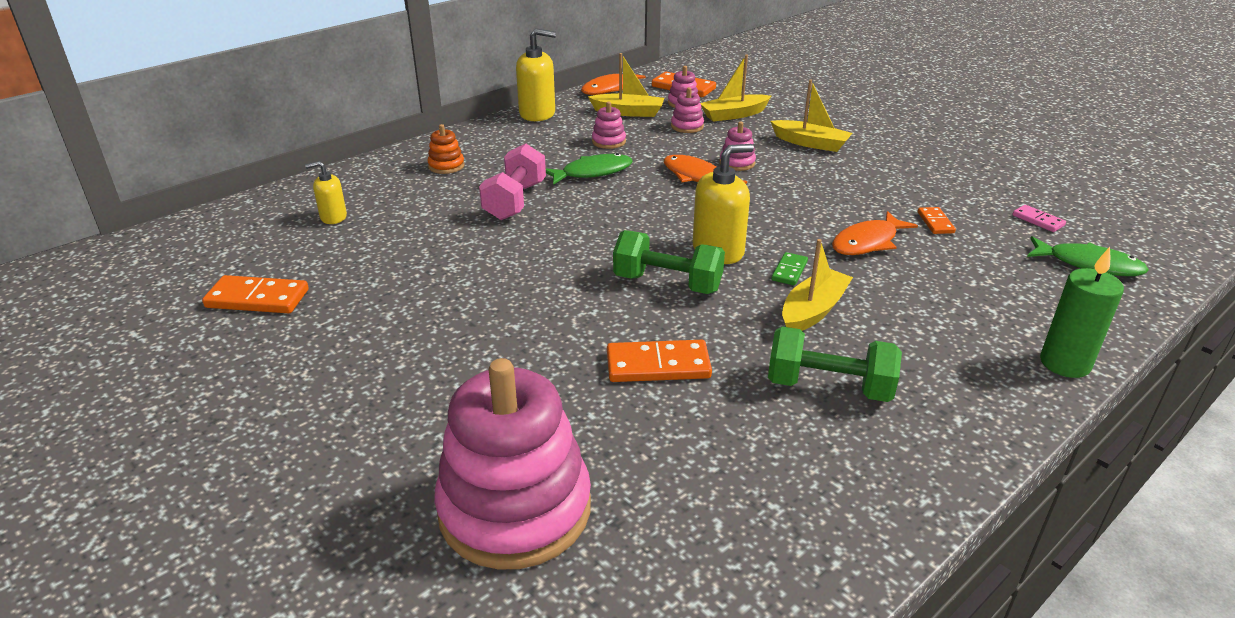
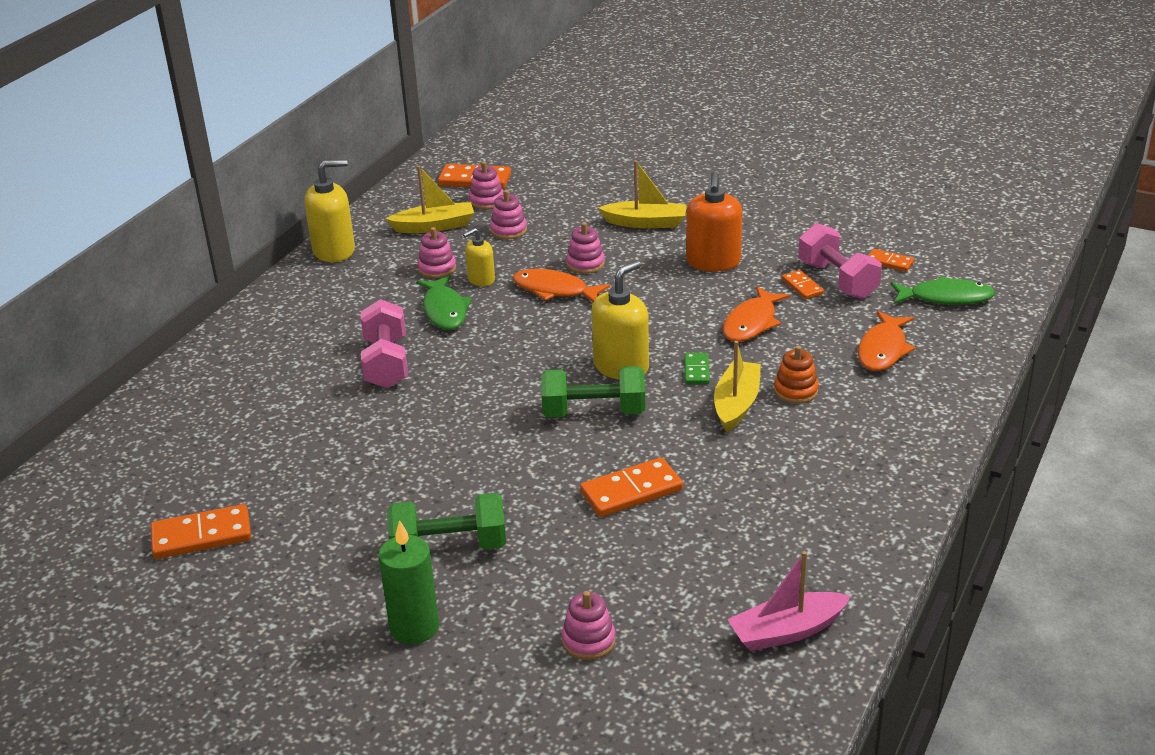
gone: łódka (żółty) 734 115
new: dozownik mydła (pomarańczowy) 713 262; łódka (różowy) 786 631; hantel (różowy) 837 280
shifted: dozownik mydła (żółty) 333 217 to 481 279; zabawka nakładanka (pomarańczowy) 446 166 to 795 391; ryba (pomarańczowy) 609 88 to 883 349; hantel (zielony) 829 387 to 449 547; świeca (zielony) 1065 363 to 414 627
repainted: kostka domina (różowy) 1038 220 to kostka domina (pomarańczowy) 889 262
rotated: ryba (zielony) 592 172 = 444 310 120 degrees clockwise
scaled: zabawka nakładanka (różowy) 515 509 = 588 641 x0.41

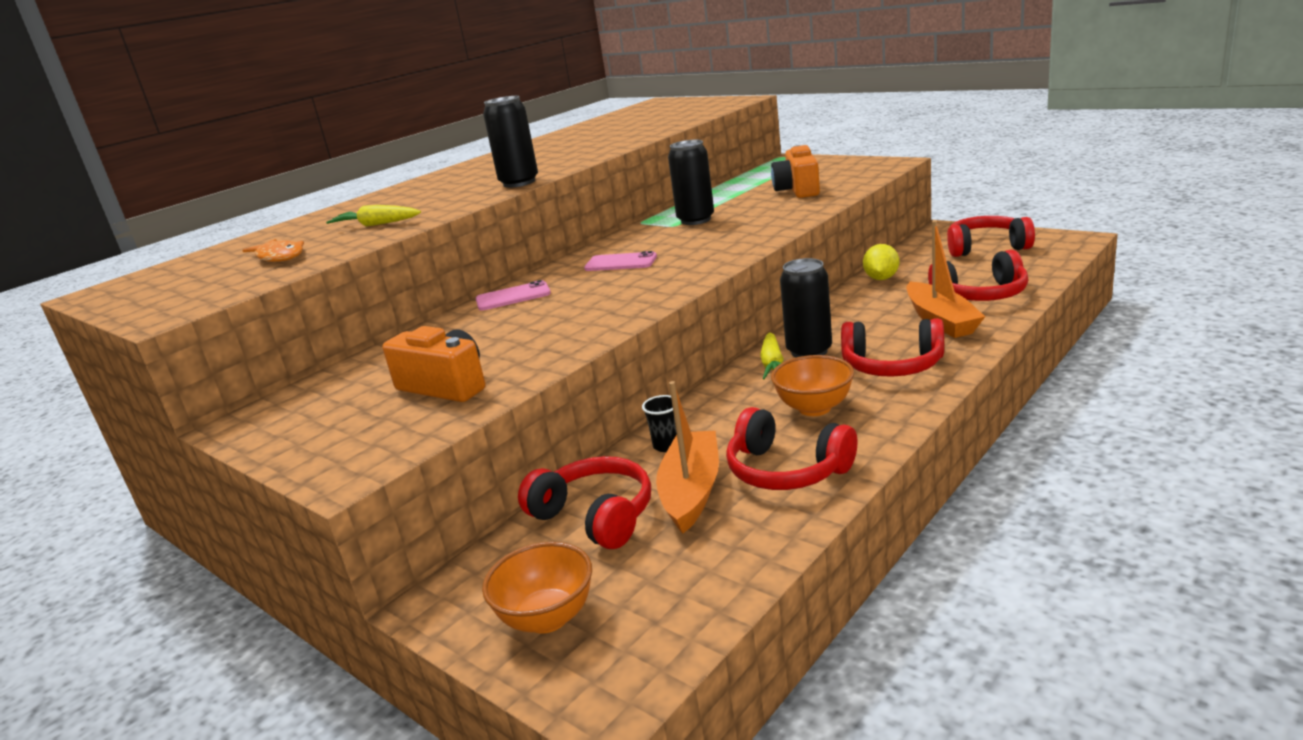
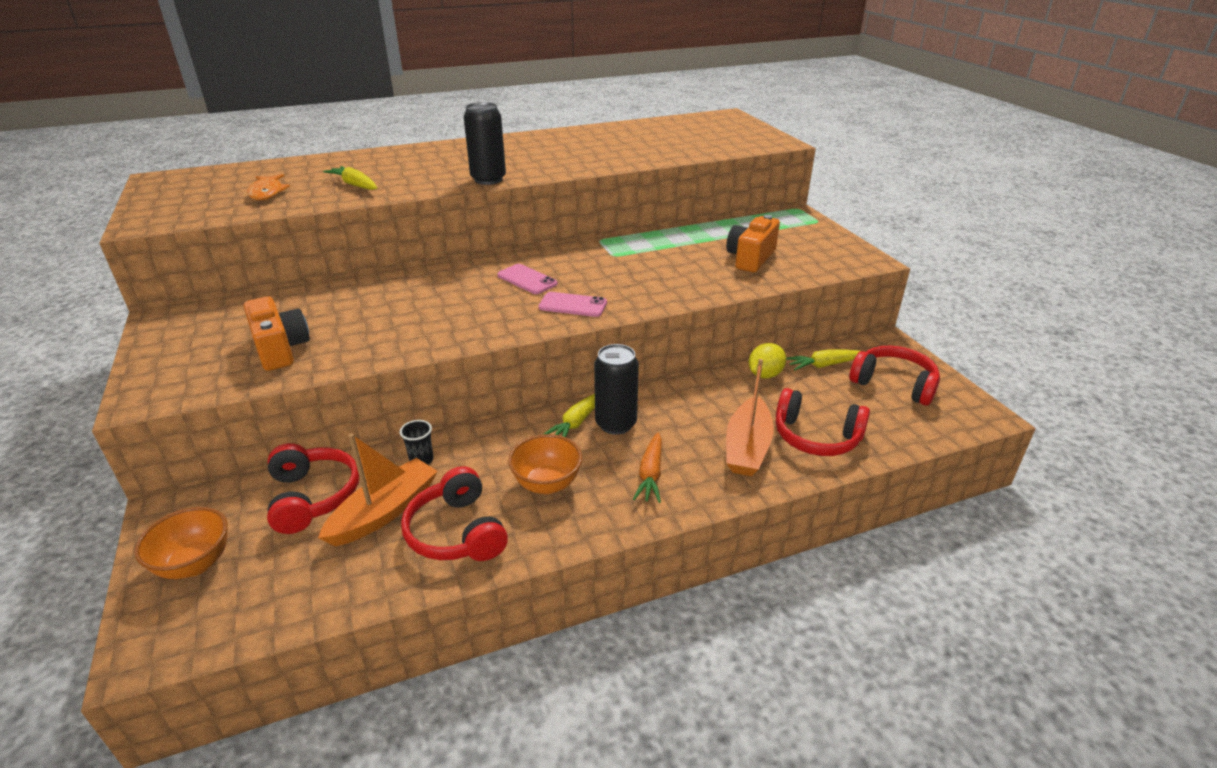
gone: puszka (czarny) 695 220
new: marchewka (żółty) 824 365
shifted: telefon (różowy) 513 297 to 573 305
swapped: słuchawki (czerwony) 892 365 to marchewka (pomarańczowy) 650 474

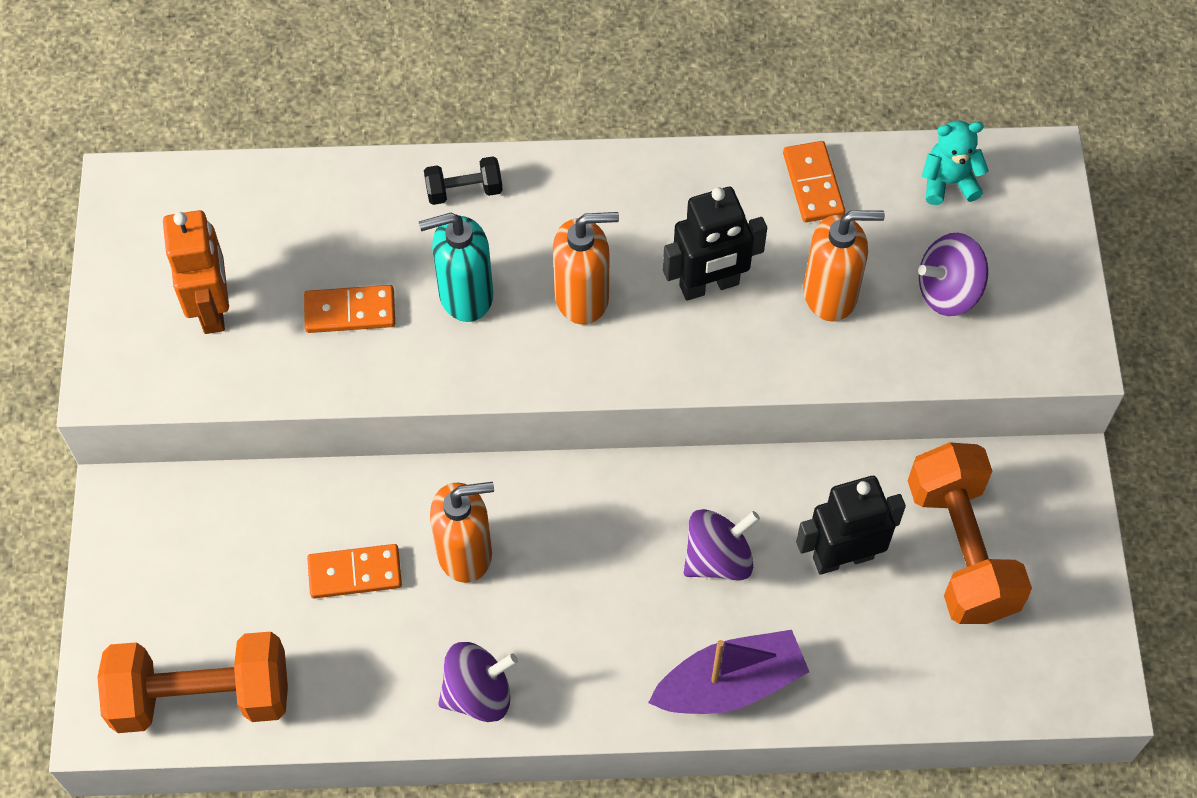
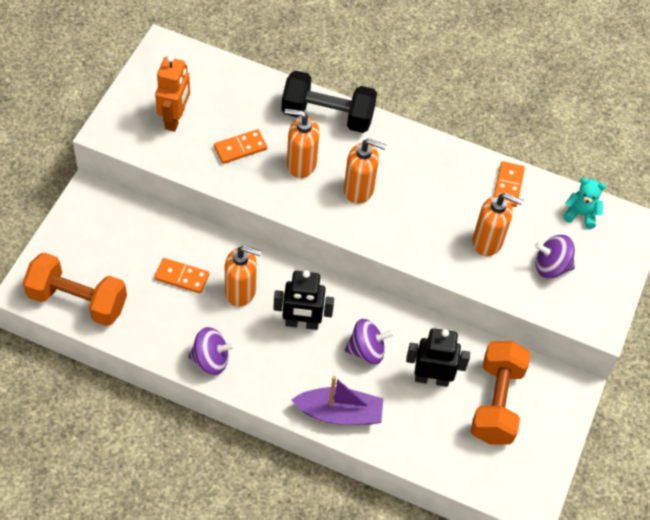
shifted: robot (czarny) 709 285 to 302 323
repainted: dozownik mydła (turkusowy) 465 295 to dozownik mydła (pomarańczowy) 301 164
rotated: kostka domina (pomarańczowy) 350 311 = 240 148 45 degrees counterclockwise
scaled: hantel (czarny) 464 190 = 327 115 x2.16

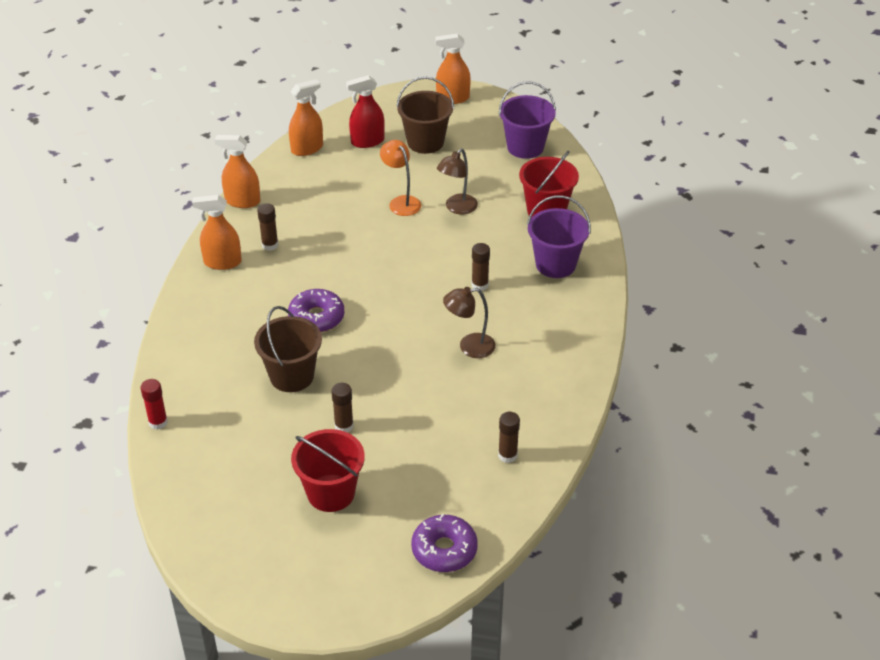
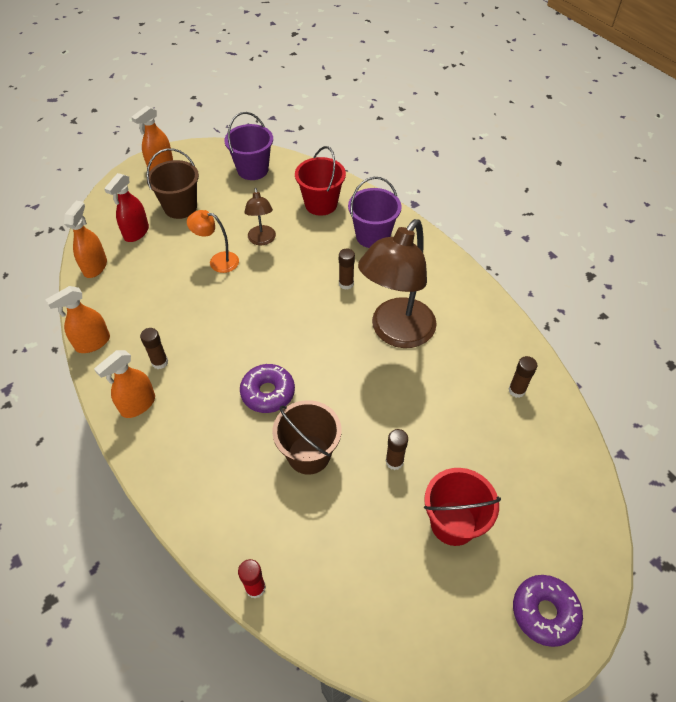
shifted: donut (fioletowy) 444 550 to 544 612
scaled: lampka (brązowy) 469 347 = 396 332 x2.05

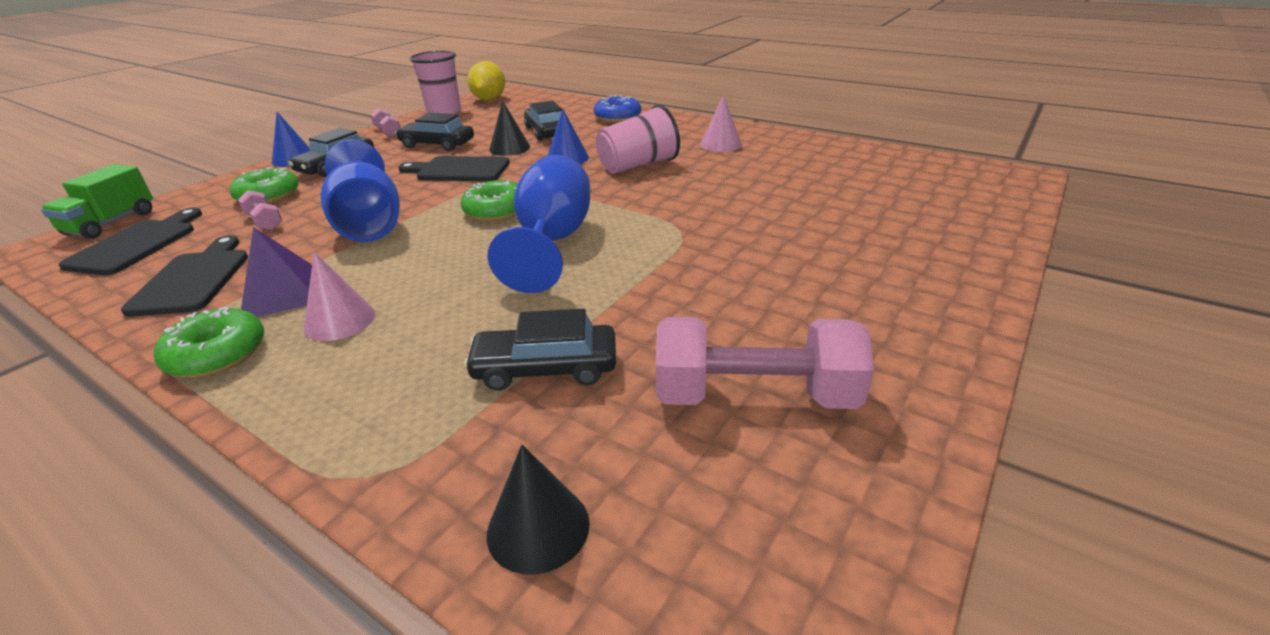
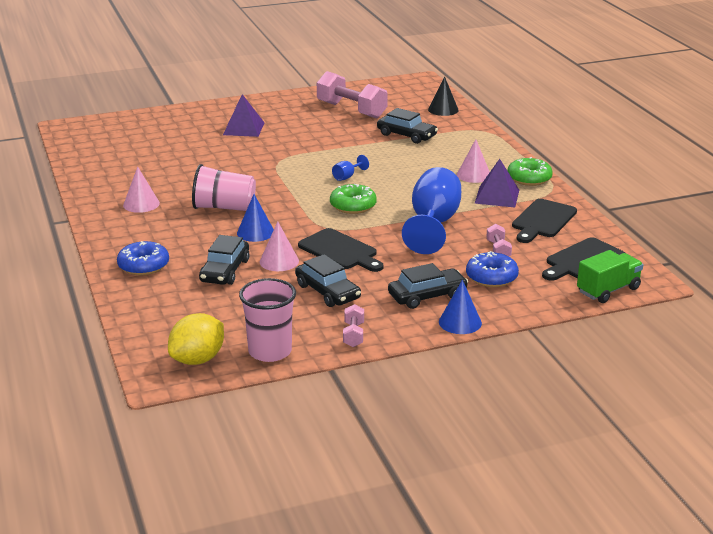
new: piramida (fioletowy) 243 128
repainted: donut (zielony) 268 196 to donut (niebieski) 491 277; stożek (czarny) 509 148 to stożek (różowy) 279 261
scaled: kielich (niebieski) 552 242 = 347 177 x0.41

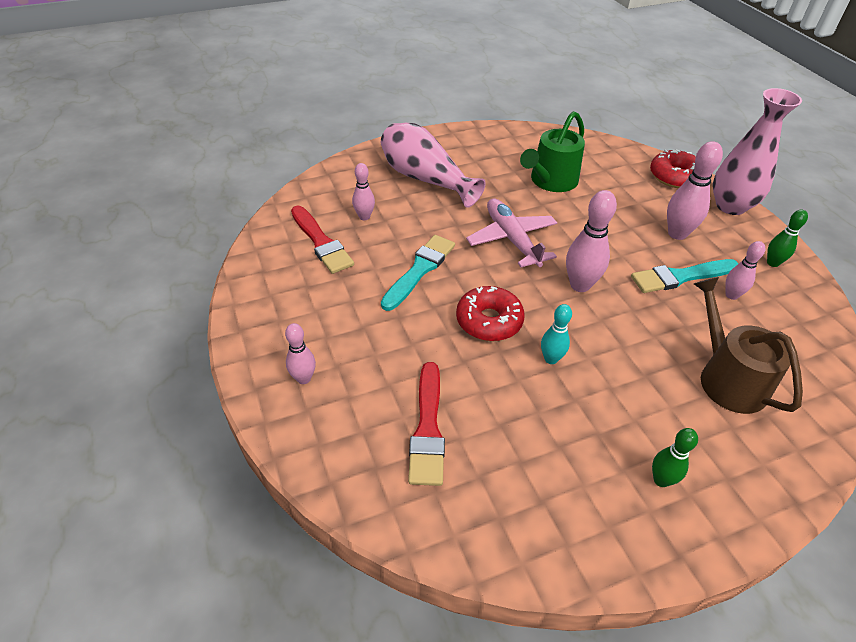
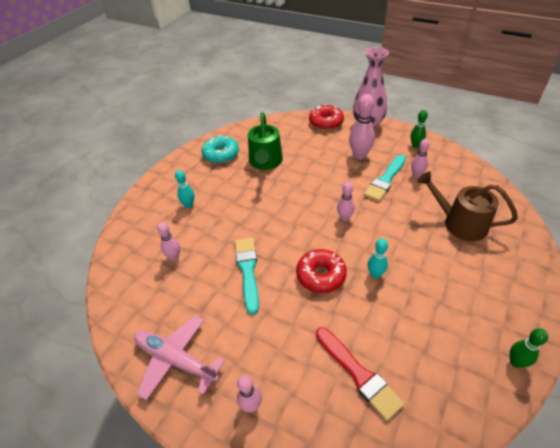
gone: pędzel (czerwony) 321 242
new: donut (turkusowy) 221 154
shifted: samolot (różowy) 512 240 to 176 360; kręgiel (zielony) 661 480 to 515 362
swapped: wazon (różowy) 425 179 to kręgiel (turkusowy) 189 205
scaled: kręgiel (różowy) 580 285 = 344 218 x0.61

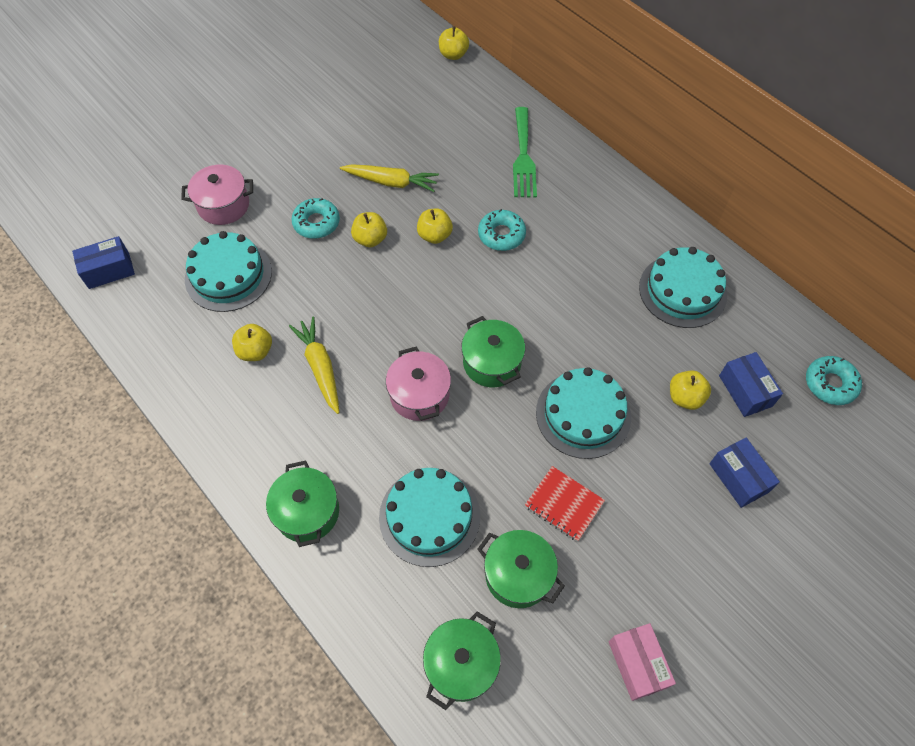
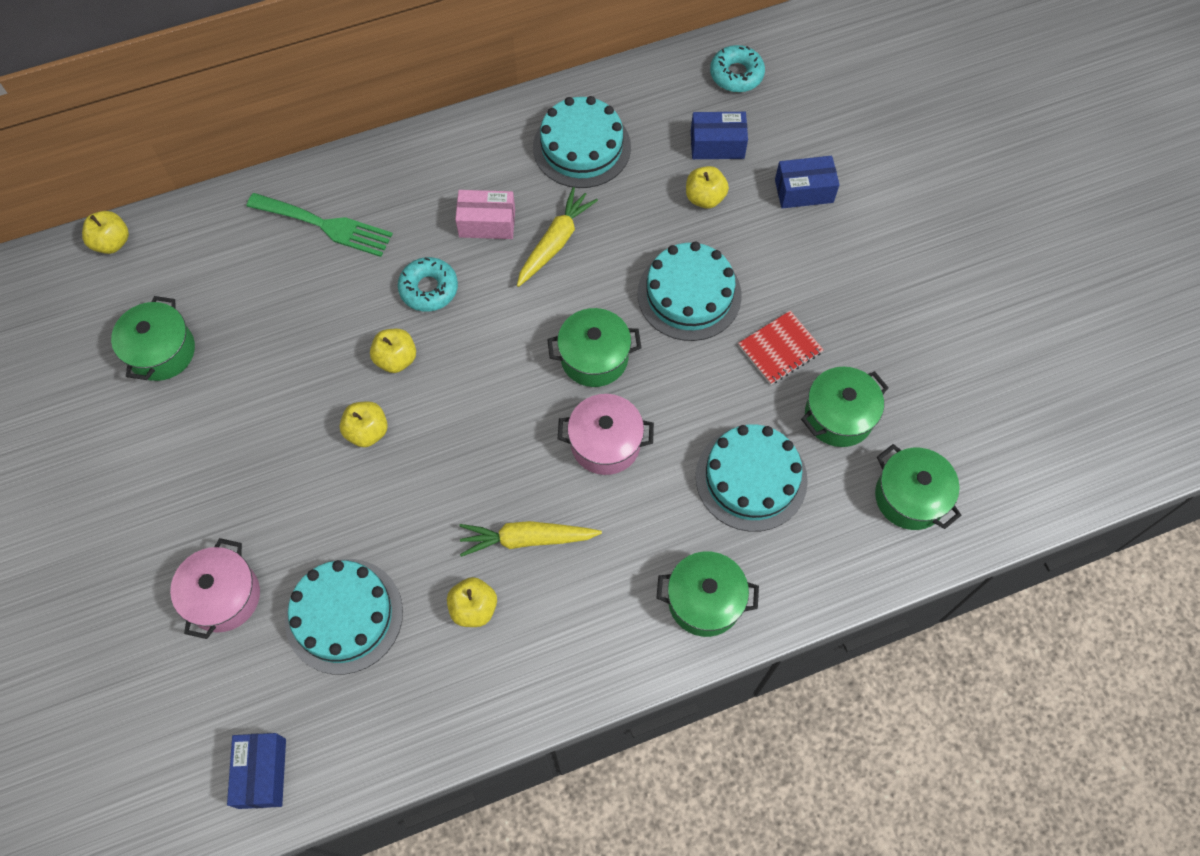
gone: donut (turkusowy) 316 223
new: garnek (zielony) 162 351
shifted: marchewka (żółty) 391 182 to 555 243; pudełko (różowy) 637 664 to 487 223

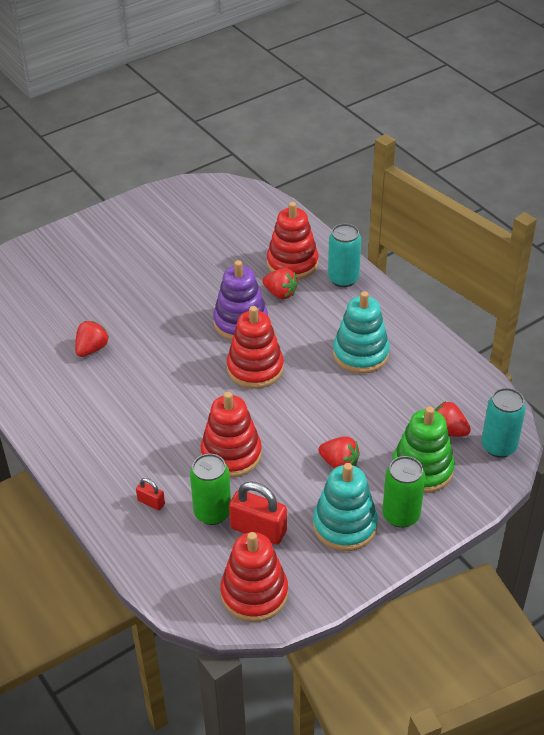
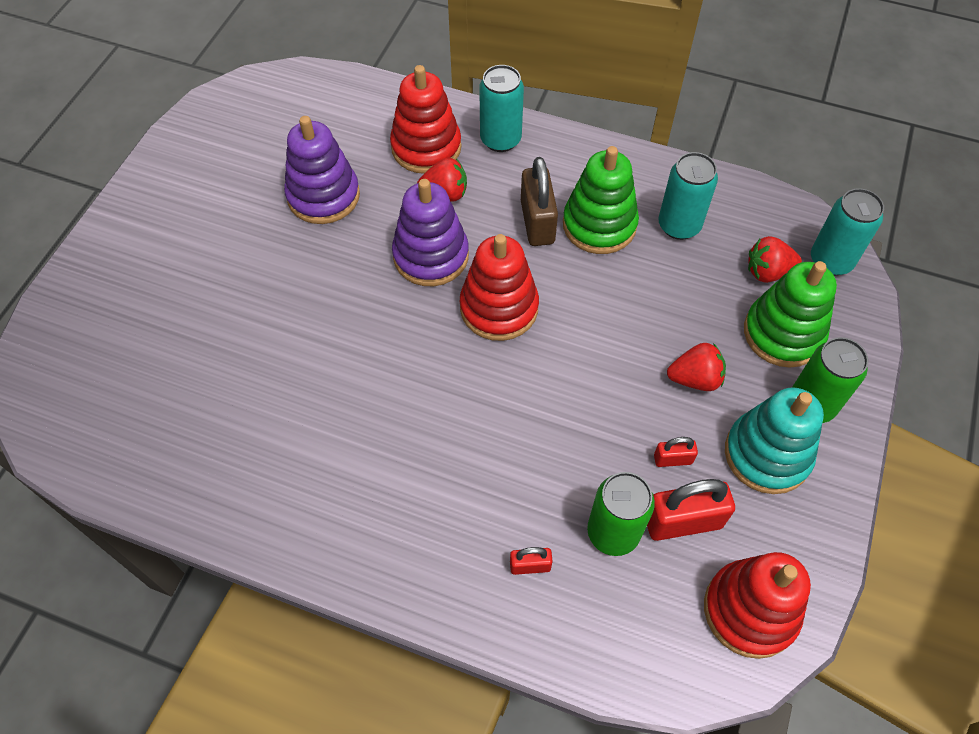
gone: truskawka (czerwony) 92 349; zabawka nakładanka (czerwony) 231 454
new: zabawka nakładanka (fioletowy) 323 196; kłódka (brązowy) 537 222; kłódka (czerwony) 672 459; puszka (turkusowy) 679 225
repainted: zabawka nakładanka (turkusowy) 360 354 to zabawka nakładanka (zielony) 599 225

